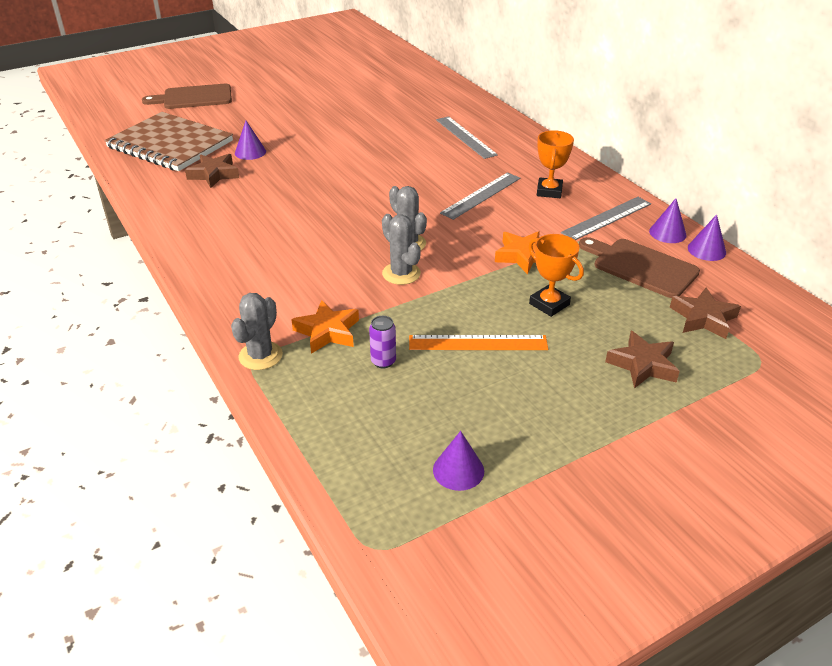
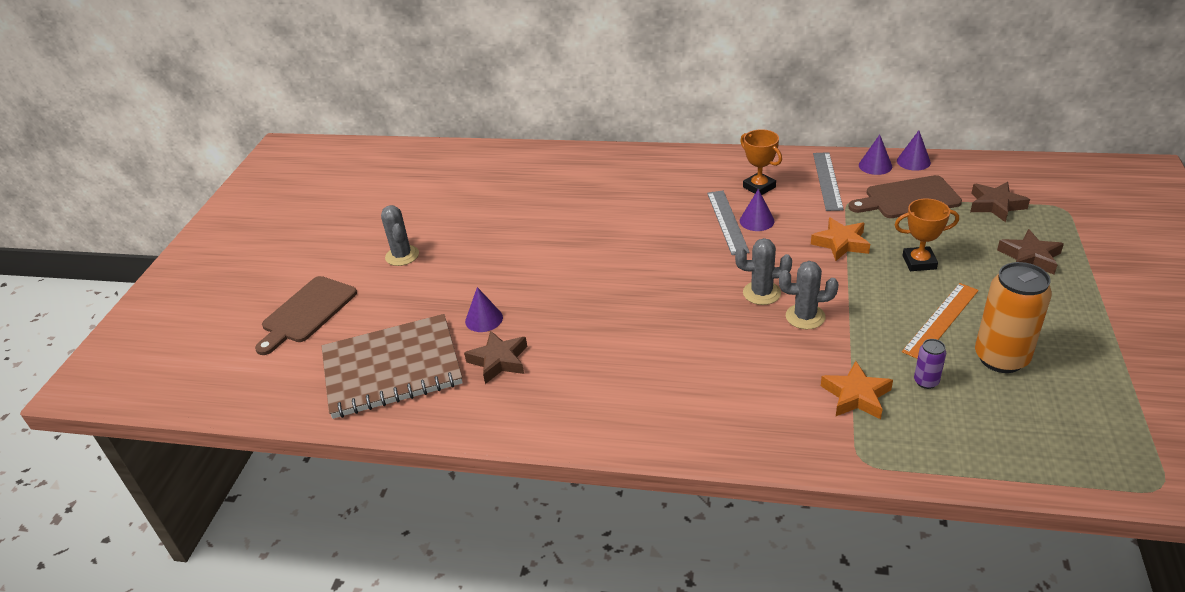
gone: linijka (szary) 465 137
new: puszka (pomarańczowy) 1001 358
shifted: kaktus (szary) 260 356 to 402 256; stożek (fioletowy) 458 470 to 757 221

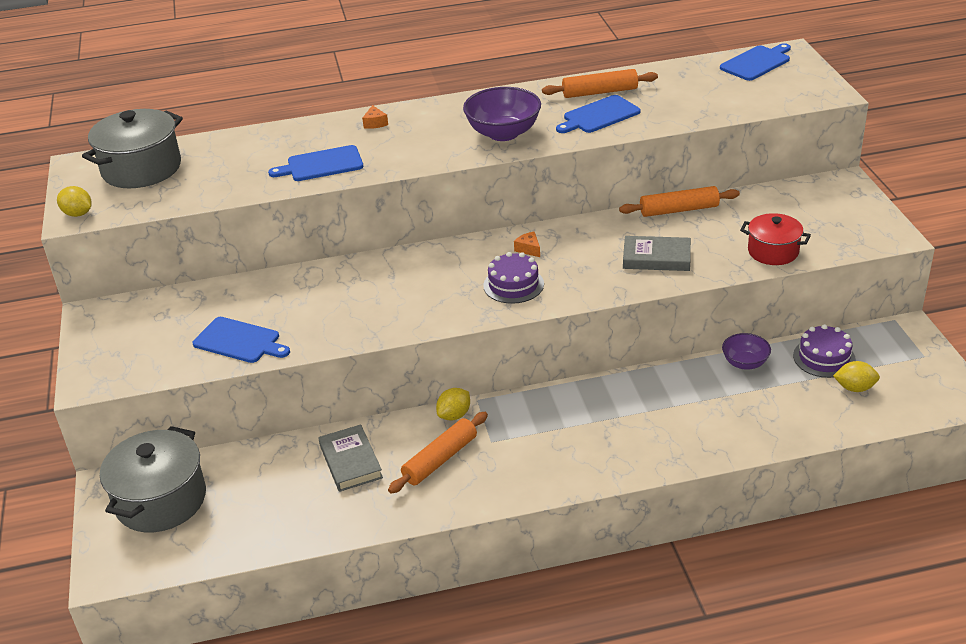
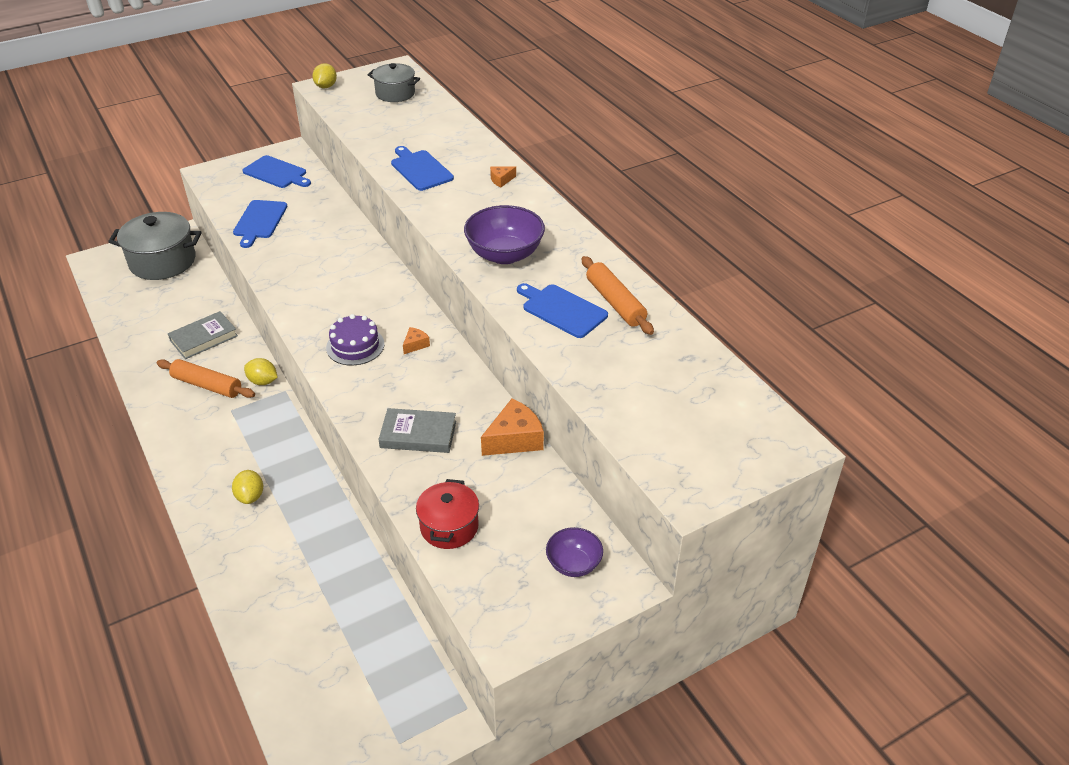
gone: tort (fioletowy) 824 357
shifted: deska do krojenia (niebieski) 757 63 to 276 173; miska (fioletowy) 745 363 to 573 564; cytryna (żółty) 854 388 to 250 496
swapped: wałek do ciasta (pomarańczowy) 679 210 to ser (pomarańczowy) 514 439
rotated: książka (szary) 656 258 = 418 434 75 degrees counterclockwise
scaled: garnek (szary) 141 169 = 395 93 x0.61

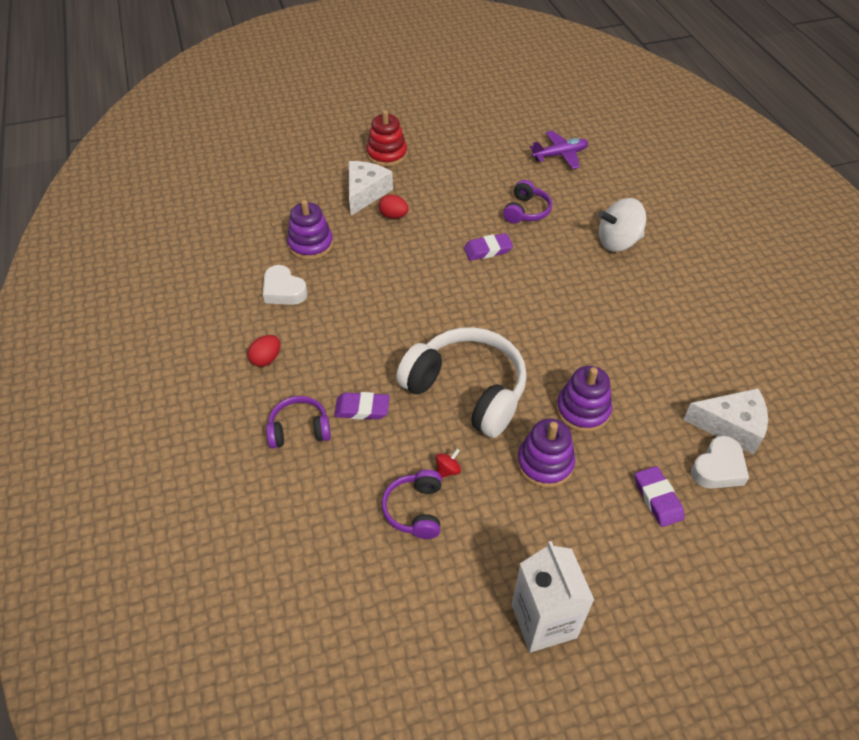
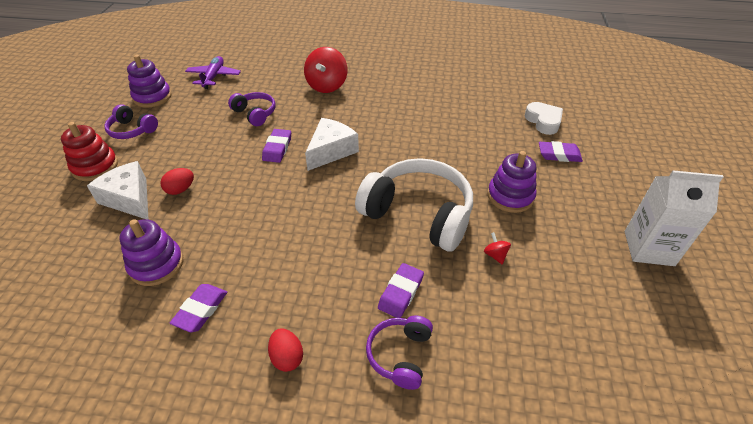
shifted: słuchawki (fioletowy) 415 510 to 132 130; zabawka nakładanka (fioletowy) 583 410 to 152 97; ser (biały) 731 426 to 331 151
swapped: serce (biały) 283 290 to gumka do mazania (fioletowy) 201 310
repainted: bączek (biały) 618 242 to bączek (czerwony) 327 86
rotated: słuchawki (biały) 467 390 = 418 214 60 degrees clockwise

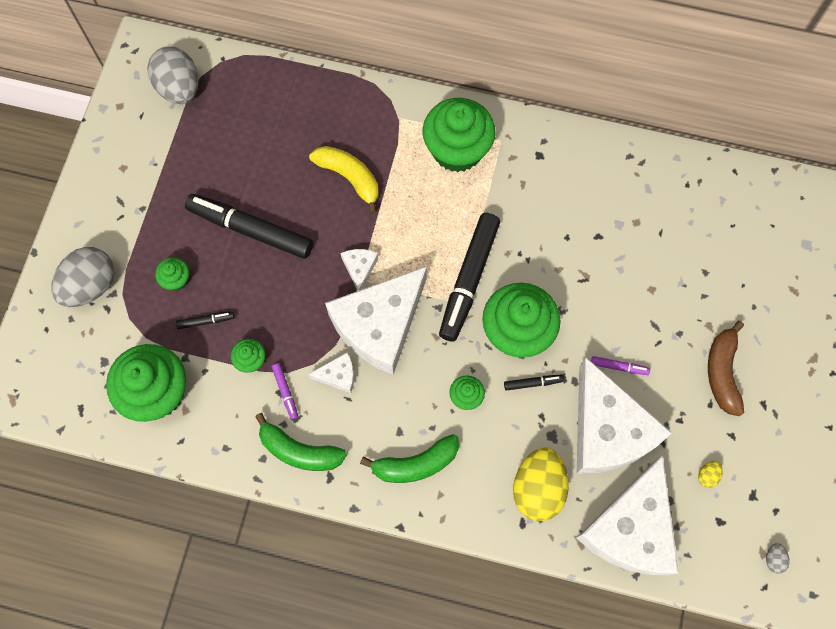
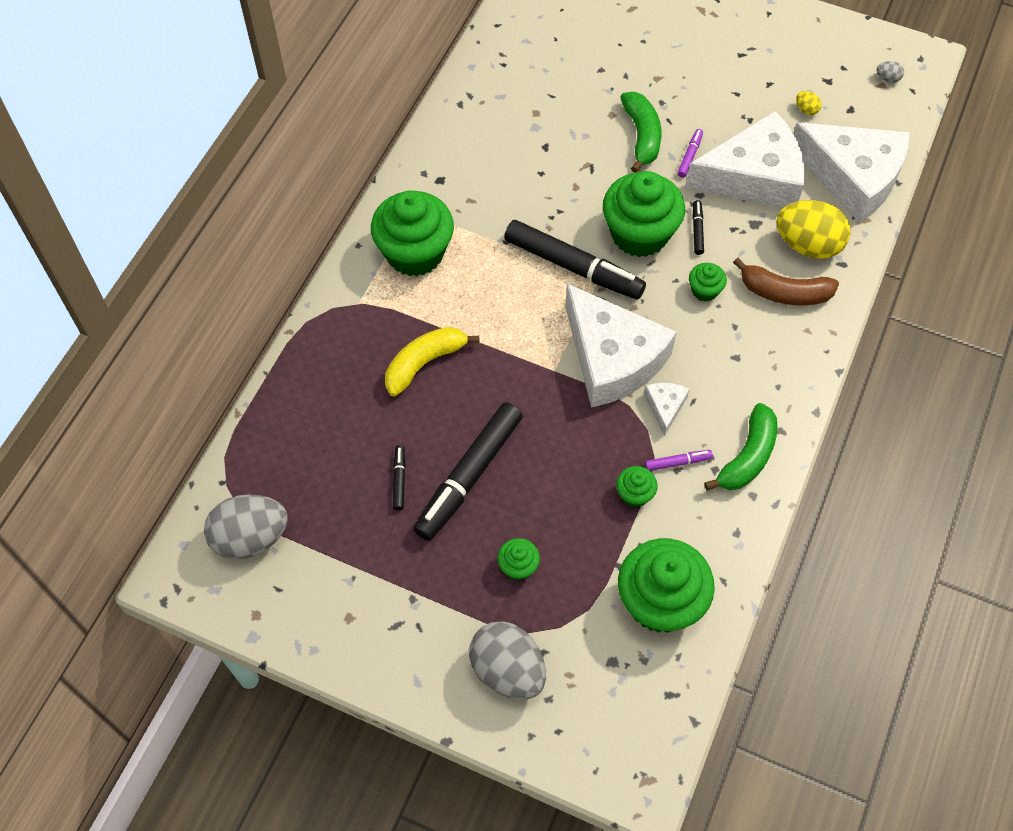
gone: ser (biały) 359 268
shifted: flamaster (czarny) 206 321 to 399 480; banan (zielony) 415 464 to 641 136; banan (brązowy) 722 372 to 784 292

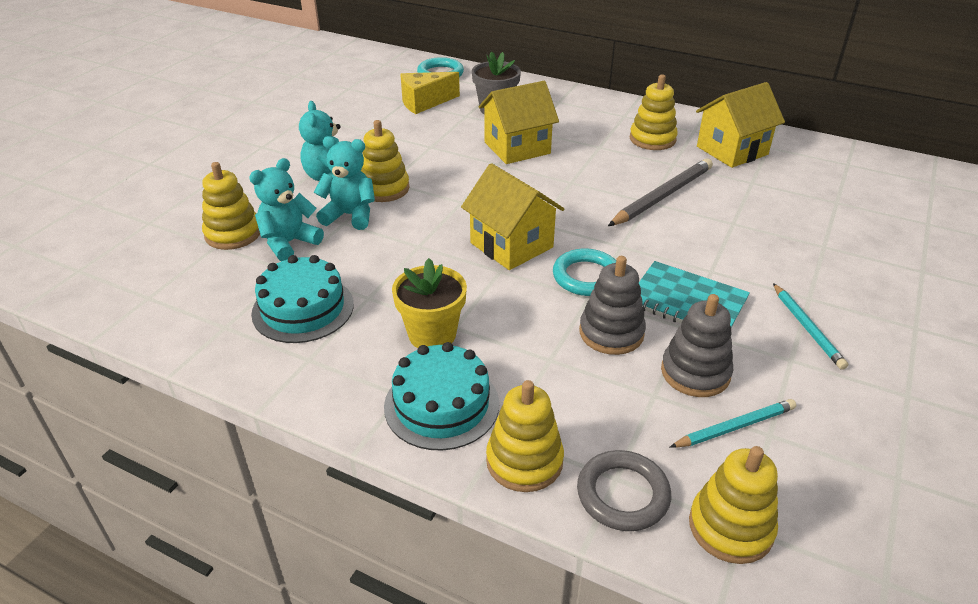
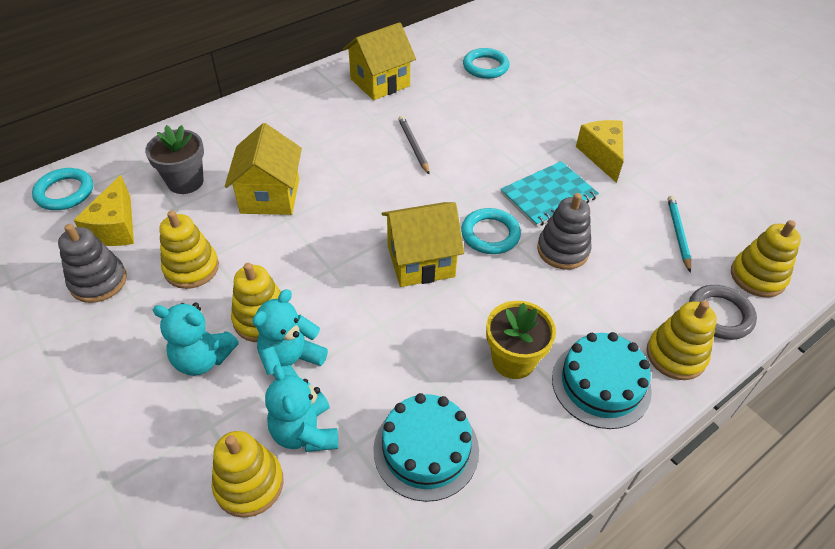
new: pierścień (turkusowy) 485 67
shifted: zabawka nakładanka (żółty) 652 139 to 191 268; zabawka nakładanka (szary) 695 373 to 98 281
swapped: ołówek (turkusowy) 807 328 to ser (żółty) 602 155
rotated: domek (żółty) 732 150 = 380 82 60 degrees clockwise
scaled: ołówek (szary) 662 196 = 413 146 x0.63

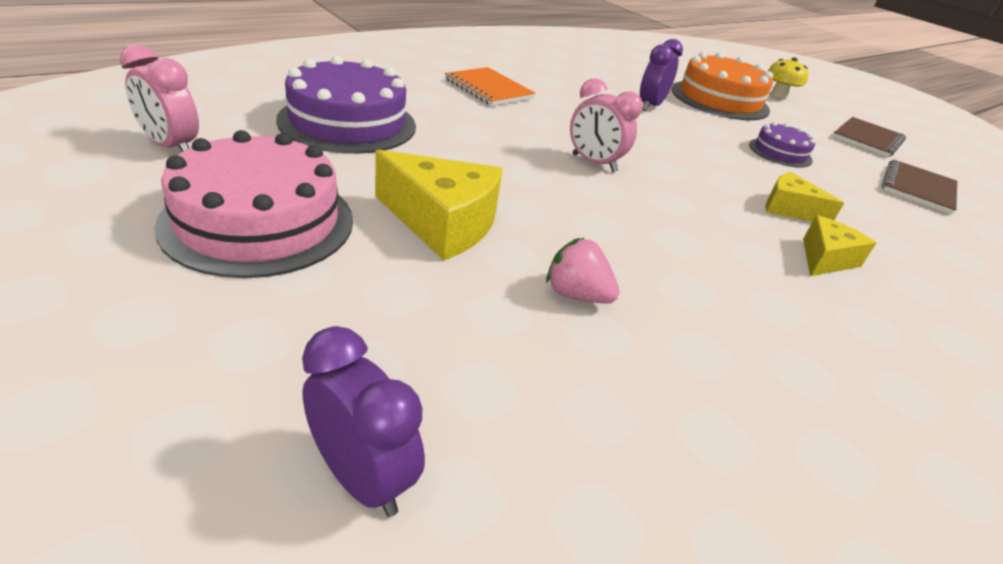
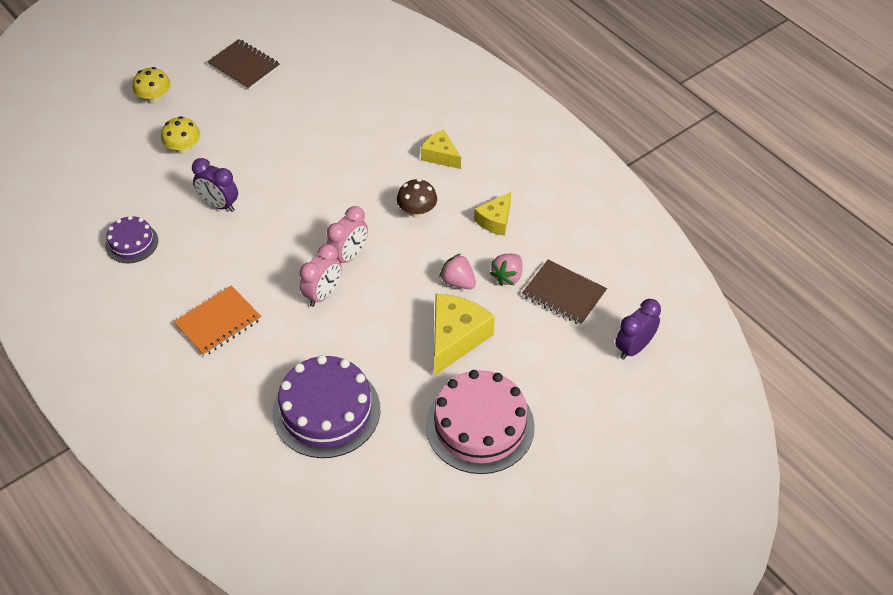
new: grzyb (brązowy) 417 211; truskawka (różowy) 458 282
shifted: budzik (różowy) 171 147 to 323 294; tort (fioletowy) 780 152 to 131 243; ser (żółty) 789 209 to 495 220; zeszyt (brązowy) 918 189 to 564 294
swapped: tort (pomarańczowy) 719 100 to grzyb (żółty) 183 148

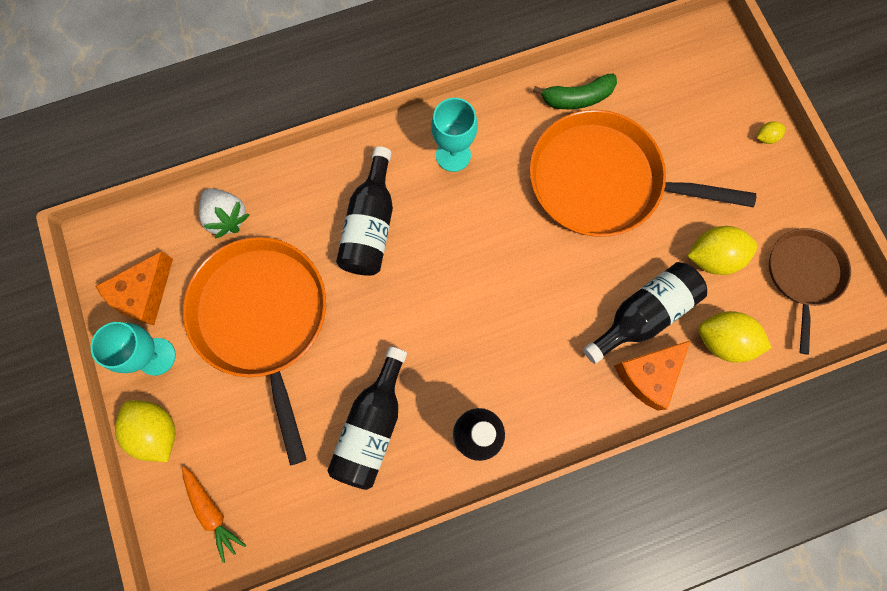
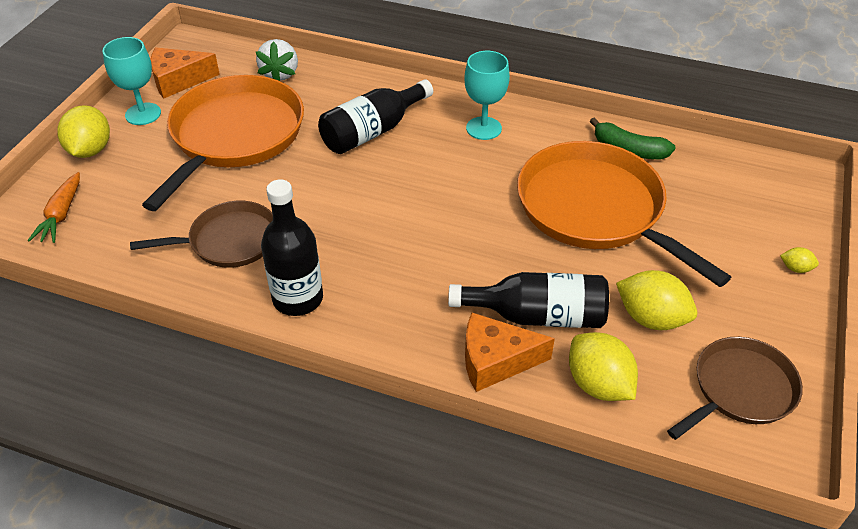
swapped: butelka (czarny) 372 425 to patelnia (brązowy) 229 241

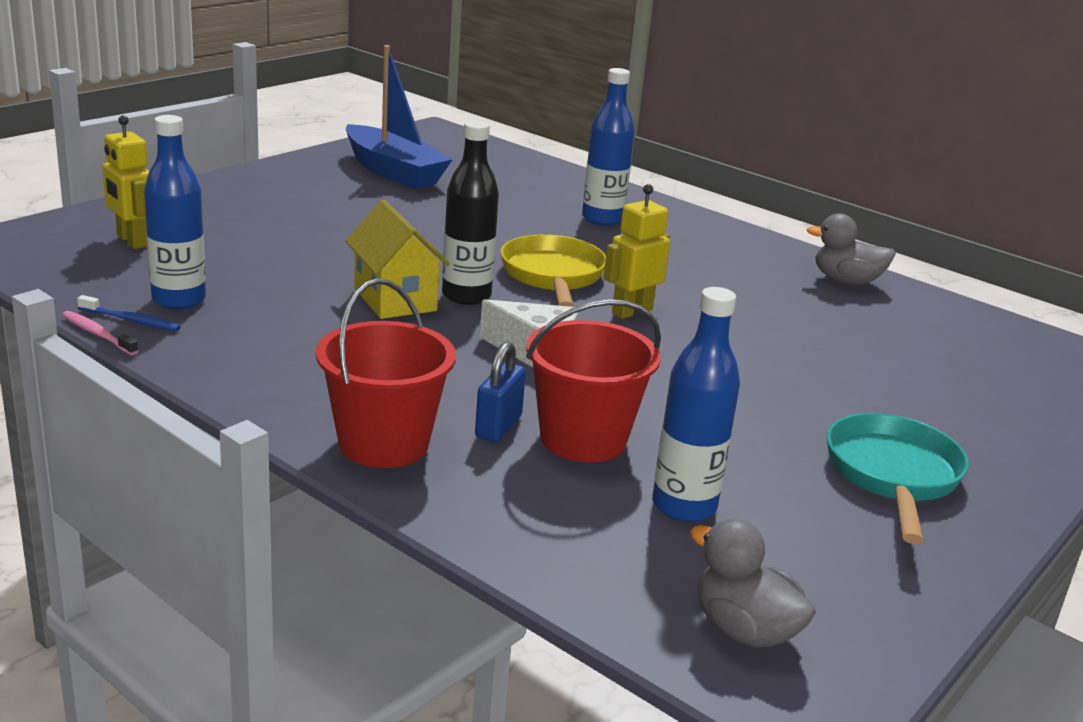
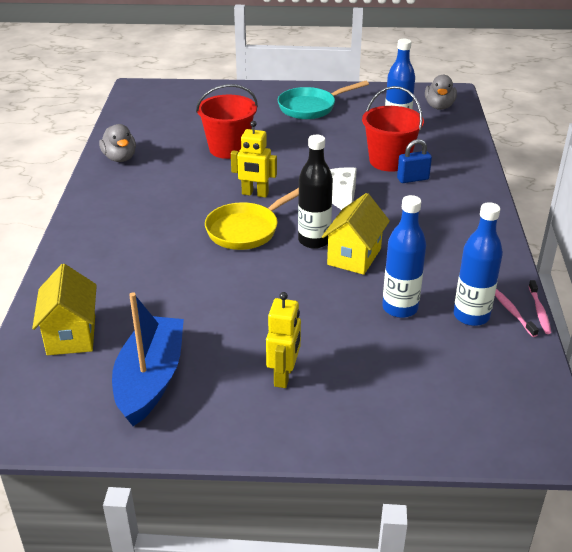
new: domek (żółty) 71 335
shifted: robot (żółty) 132 241 to 284 376; wiadro (czerwony) 383 443 to 228 149; butelka (niebieski) 602 219 to 400 308
repainted: szczoteczka do zębów (niebieski) 131 320 to szczoteczka do zębów (różowy) 512 312

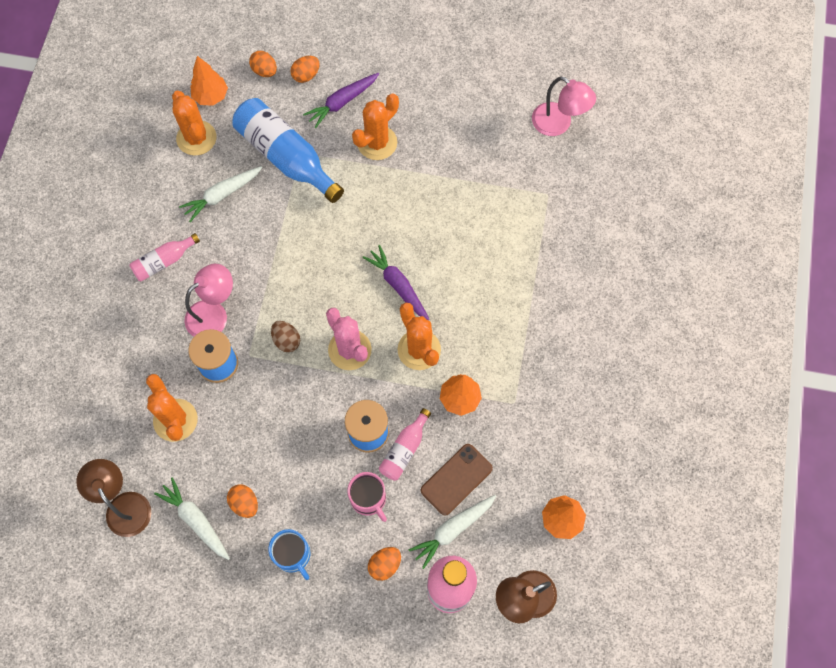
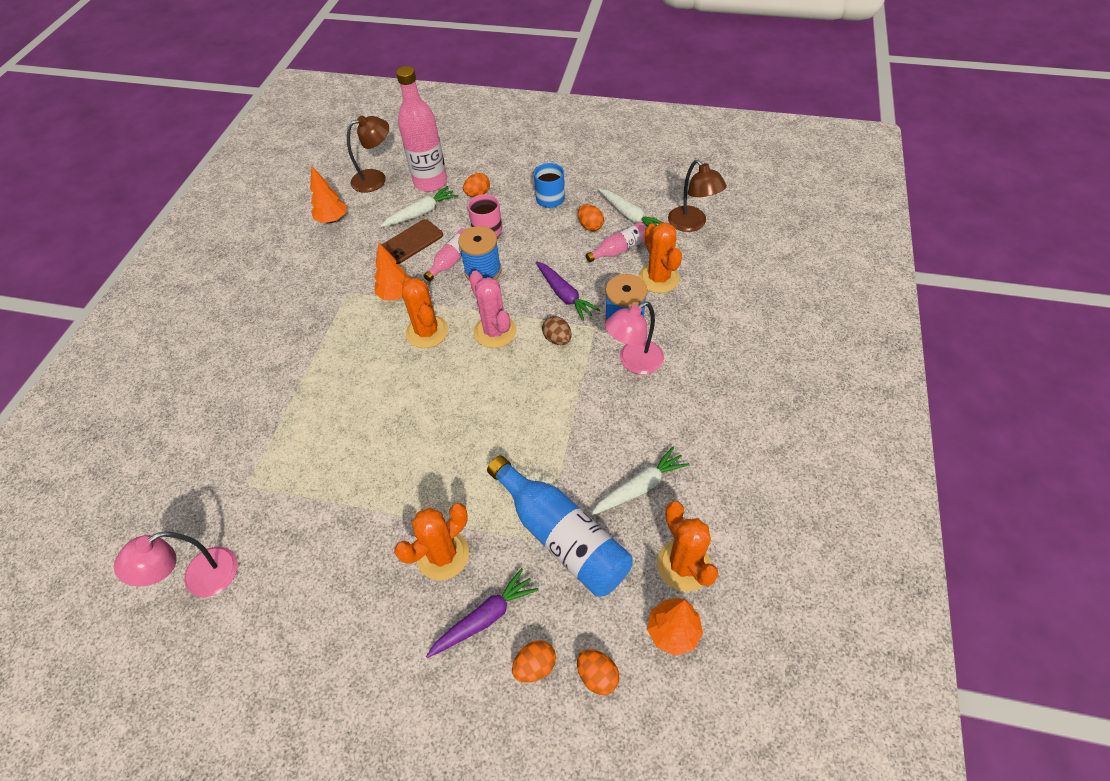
shifted: butelka (różowy) 164 262 to 620 249; marchewka (fioletowy) 398 285 to 564 295
rotated: lampka (różowy) 558 124 = 200 578 75 degrees counterclockwise

